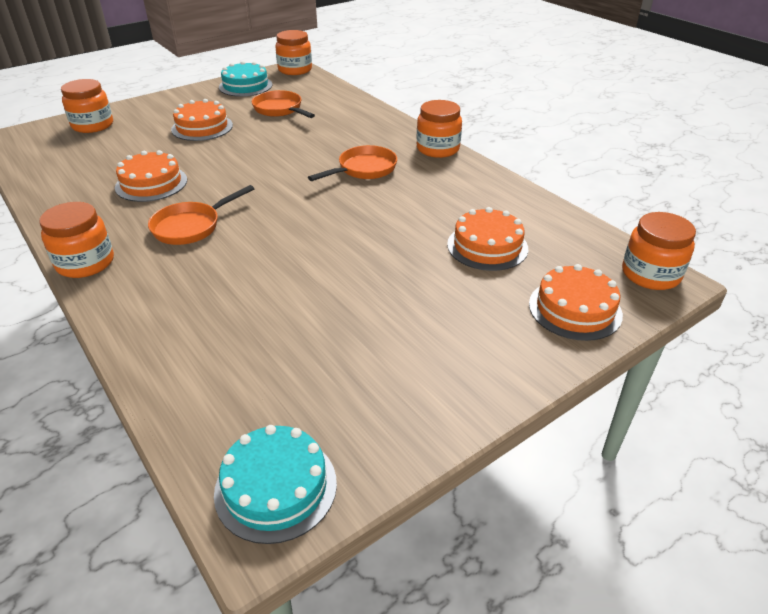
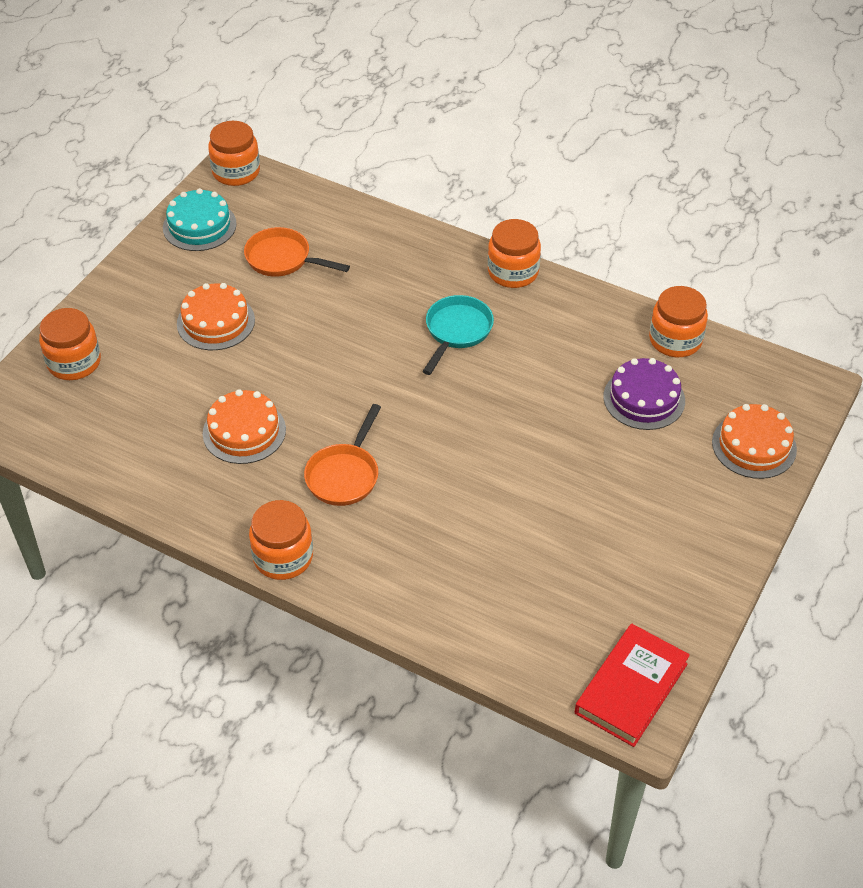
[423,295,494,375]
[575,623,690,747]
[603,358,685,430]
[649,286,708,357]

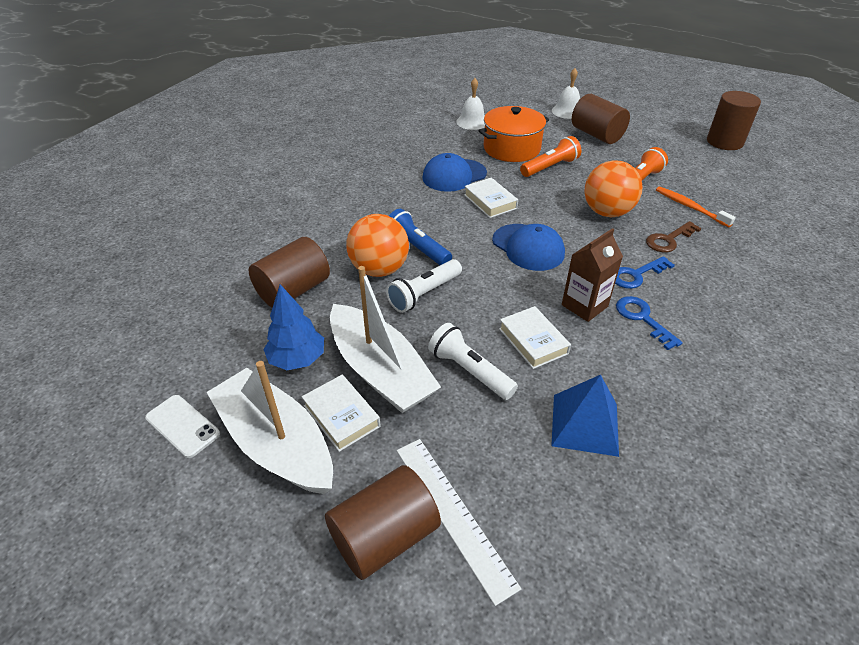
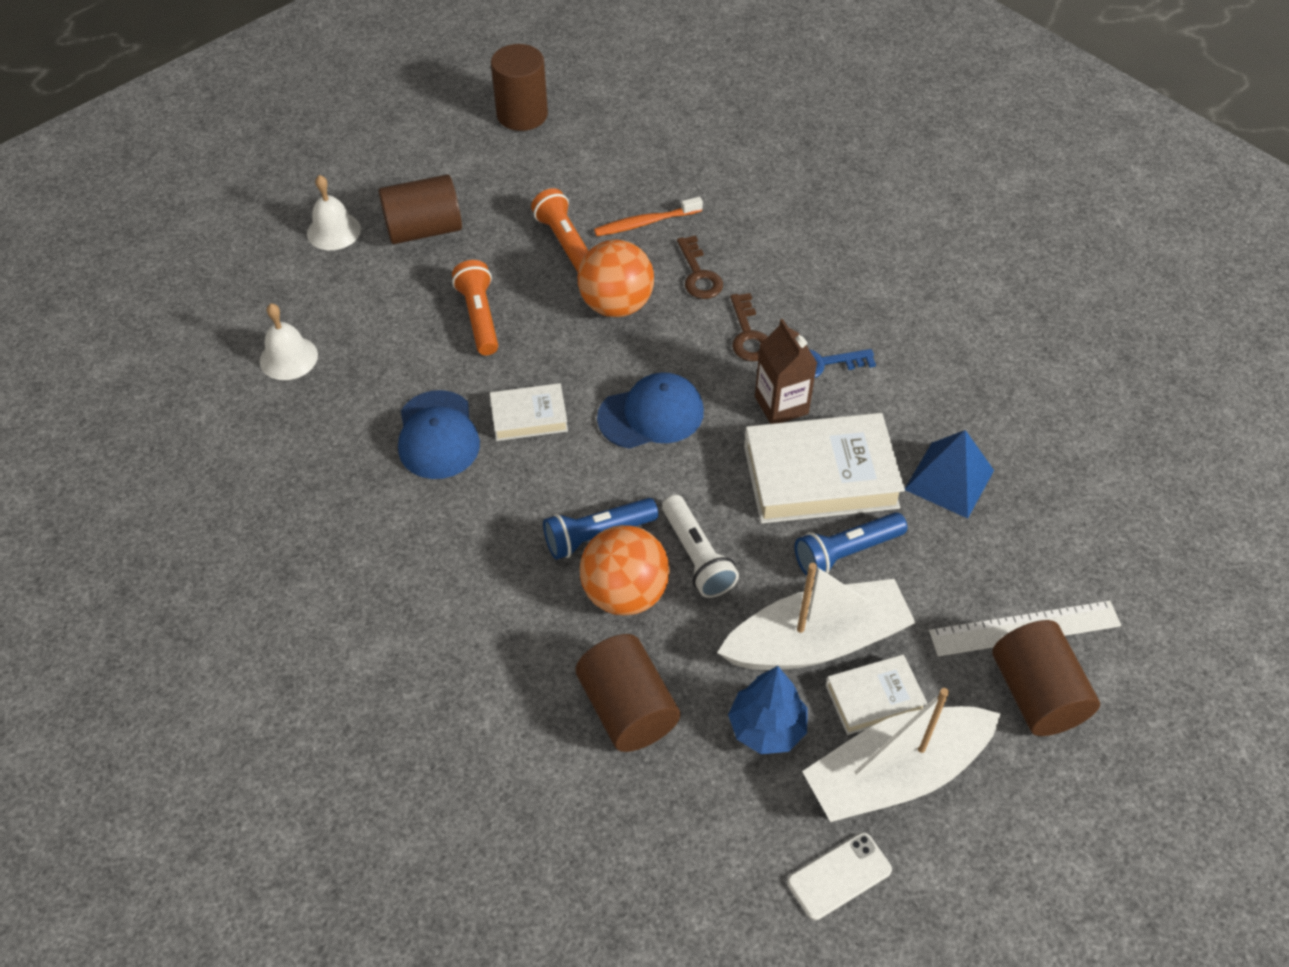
[730,293,767,361]
[744,413,905,524]
[795,512,907,577]
[479,106,549,162] (first image)

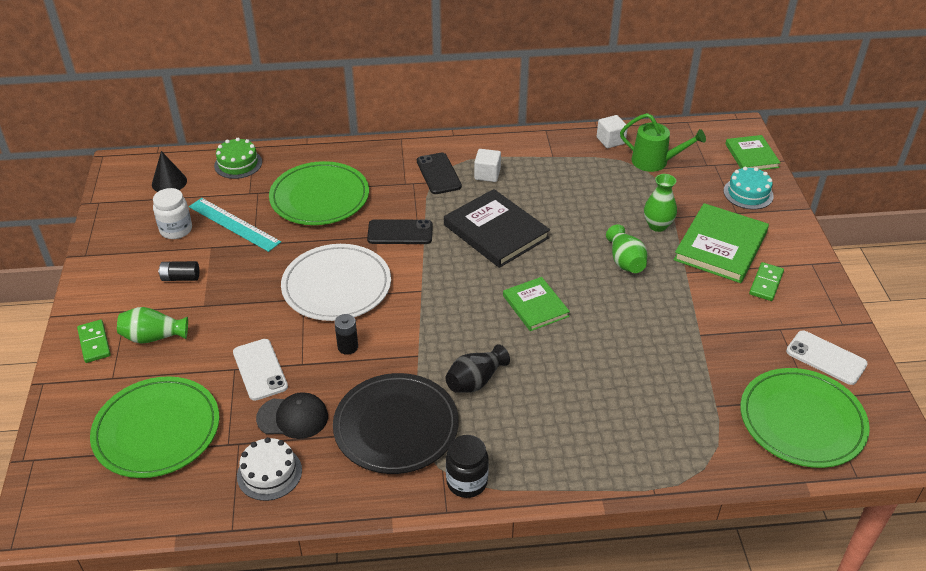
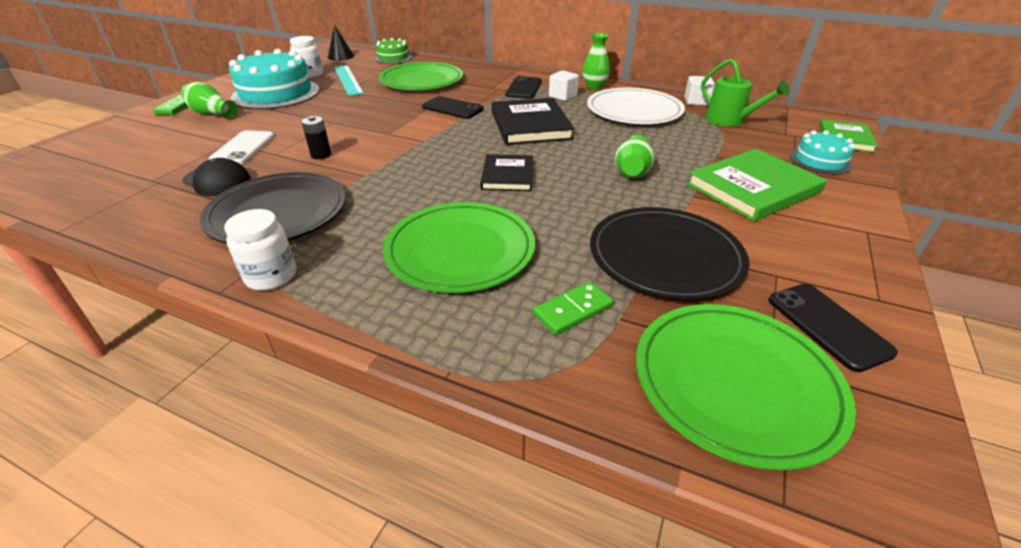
[224,209,296,291]
[229,49,319,109]
[383,202,535,293]
[480,154,533,191]
[533,282,614,335]
[582,33,610,90]
[587,87,685,124]
[590,207,749,301]
[769,284,898,372]
[237,437,302,501] (first image)
[445,344,510,393] (first image)

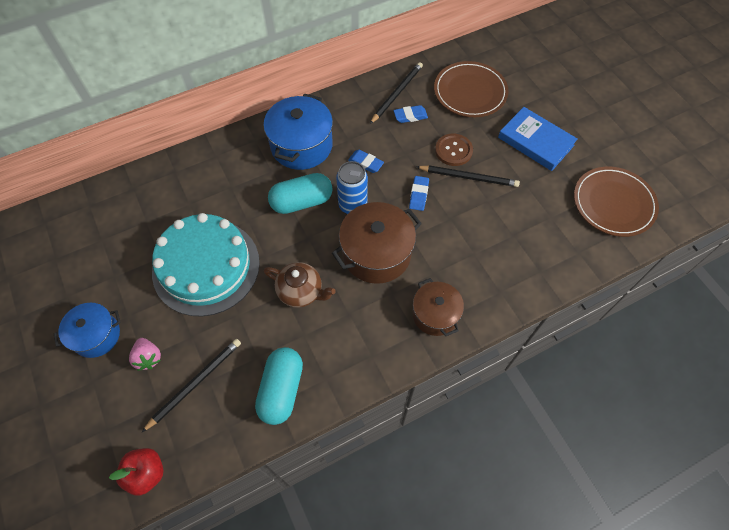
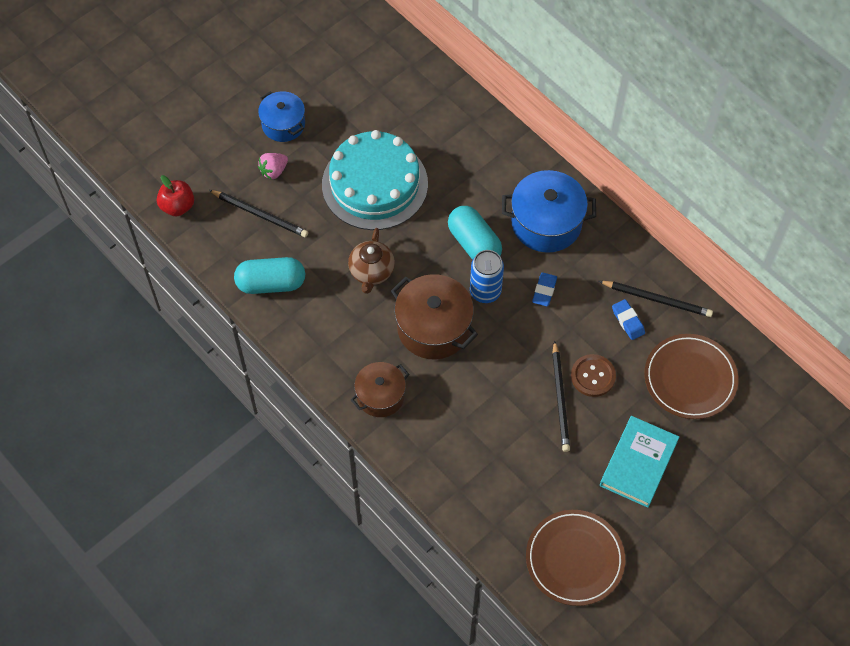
[600,416,679,508]
[409,176,429,211] (first image)

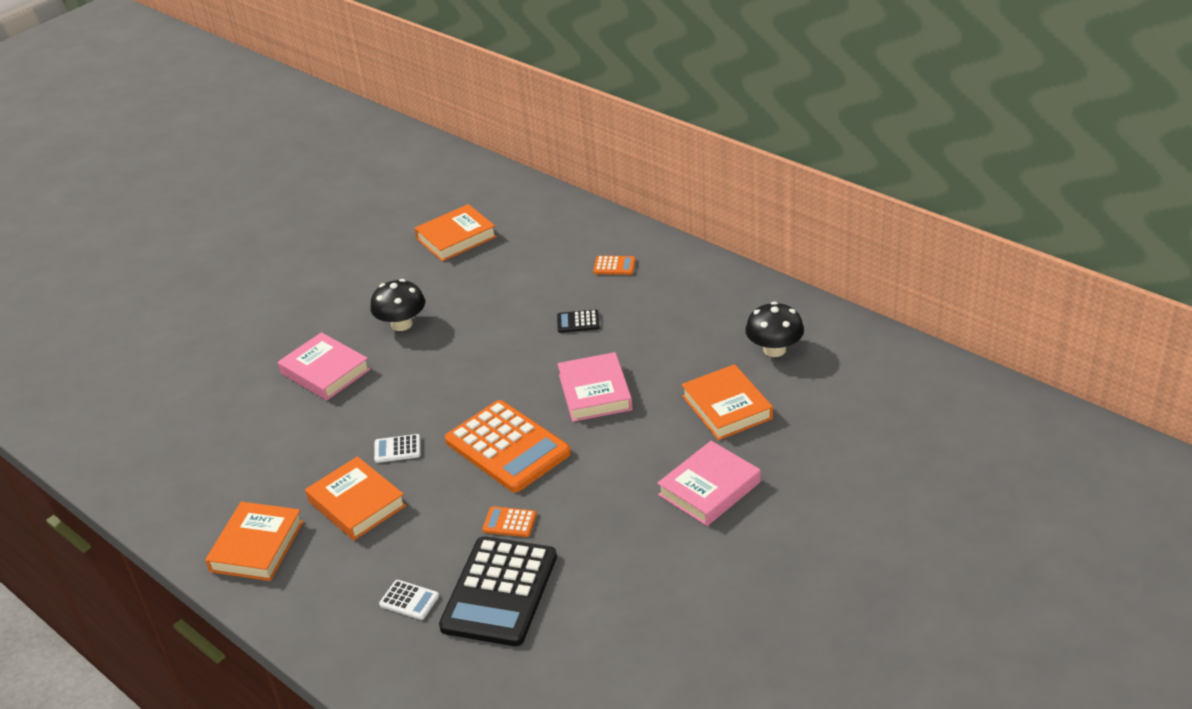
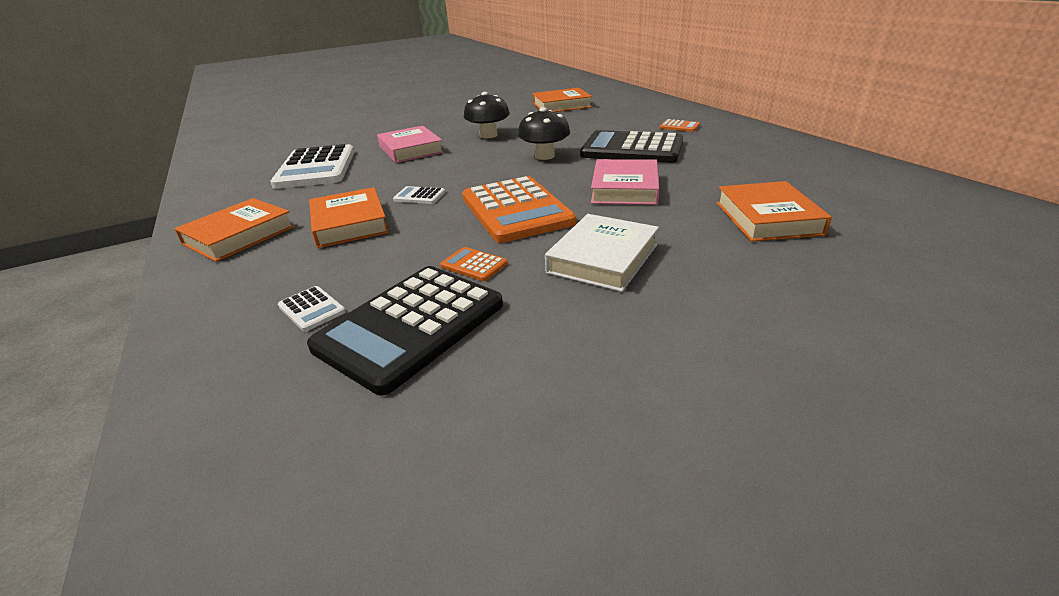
[270,144,354,189]
[518,107,570,160]
[545,214,659,292]
[580,130,683,163]
[657,441,761,526] (first image)

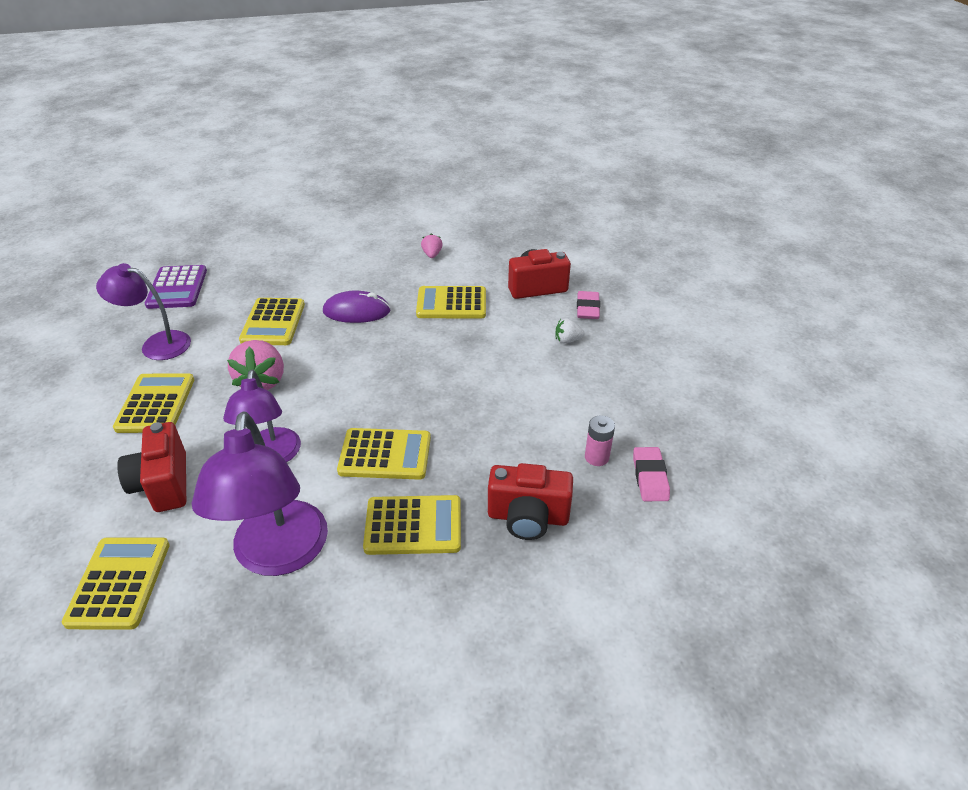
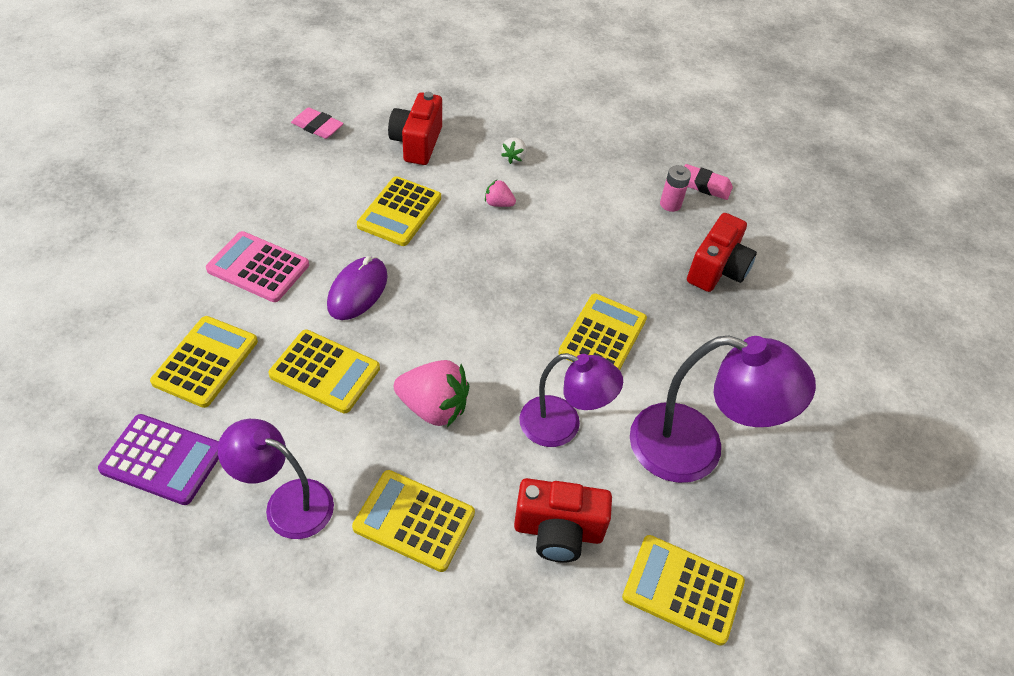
[150,316,258,408]
[206,231,309,302]
[218,419,334,539]
[291,107,344,139]
[485,179,516,207]

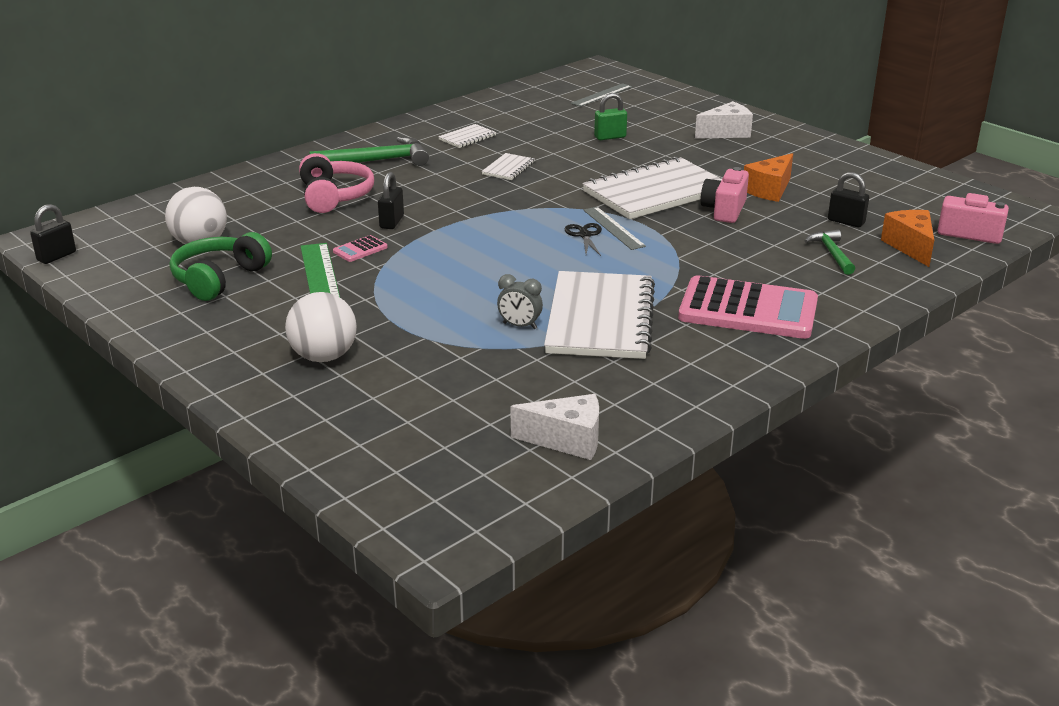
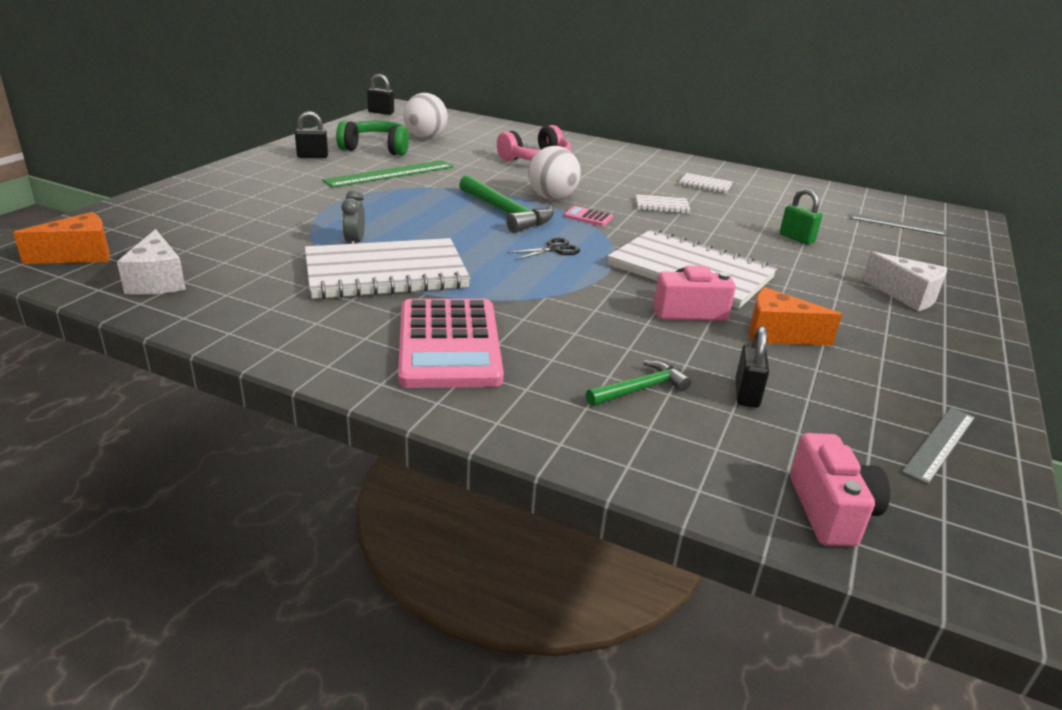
[13,212,110,264]
[295,111,328,158]
[459,175,554,233]
[528,146,581,200]
[564,206,613,226]
[902,407,975,485]

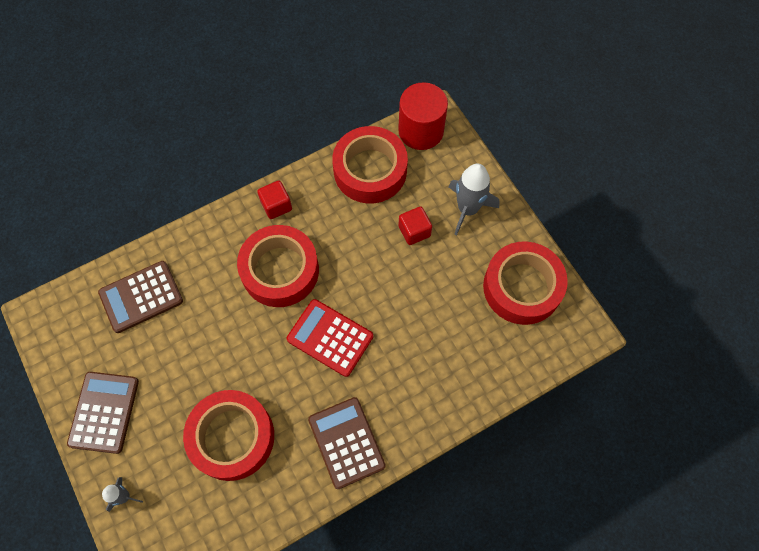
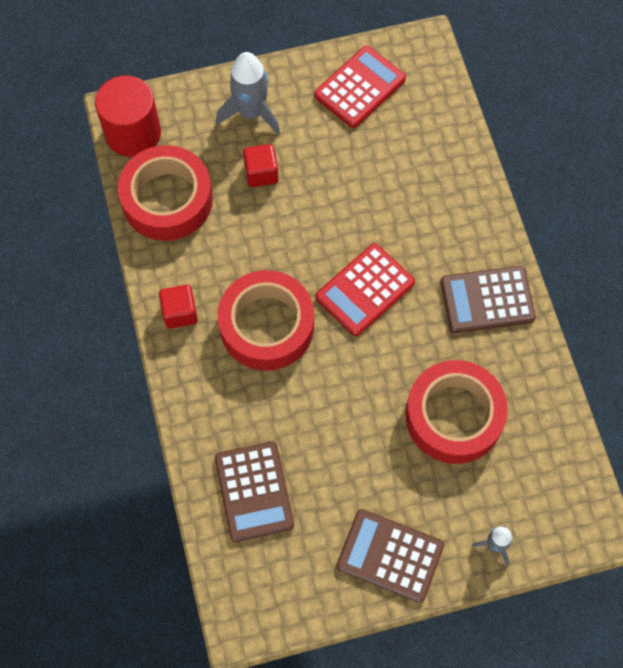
[314,46,406,128]

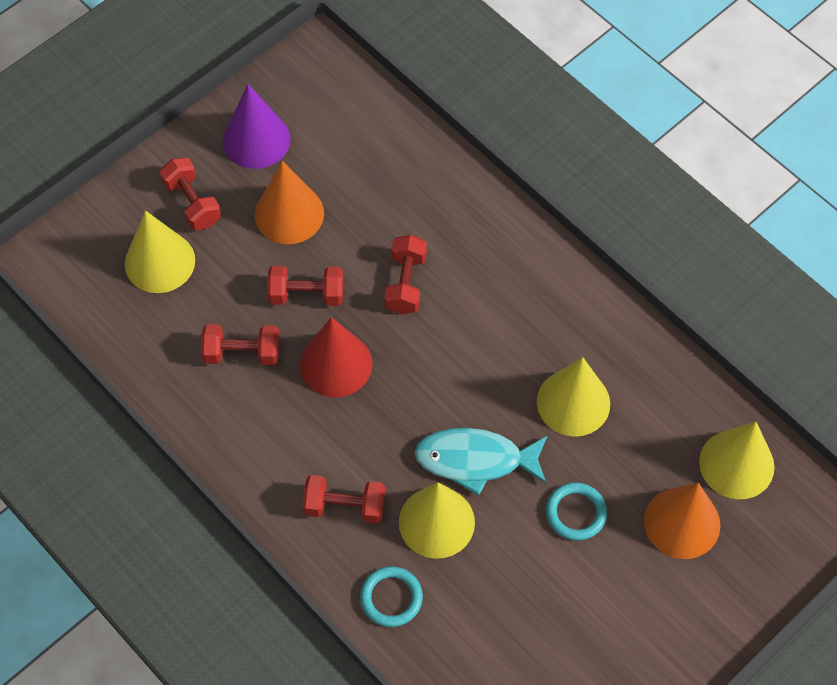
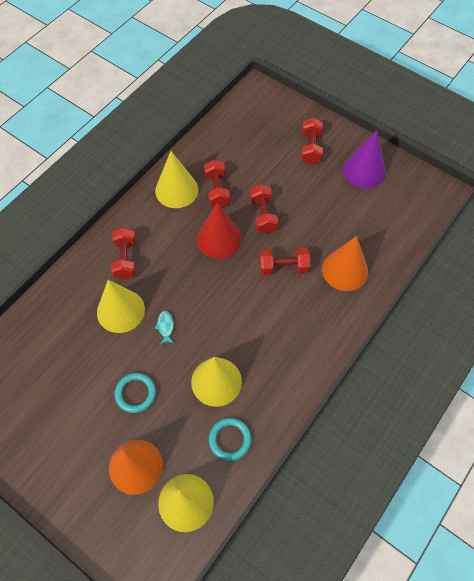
[155,151,198,208]
[155,311,174,345]
[209,418,251,461]
[301,118,323,164]
[322,236,368,291]

